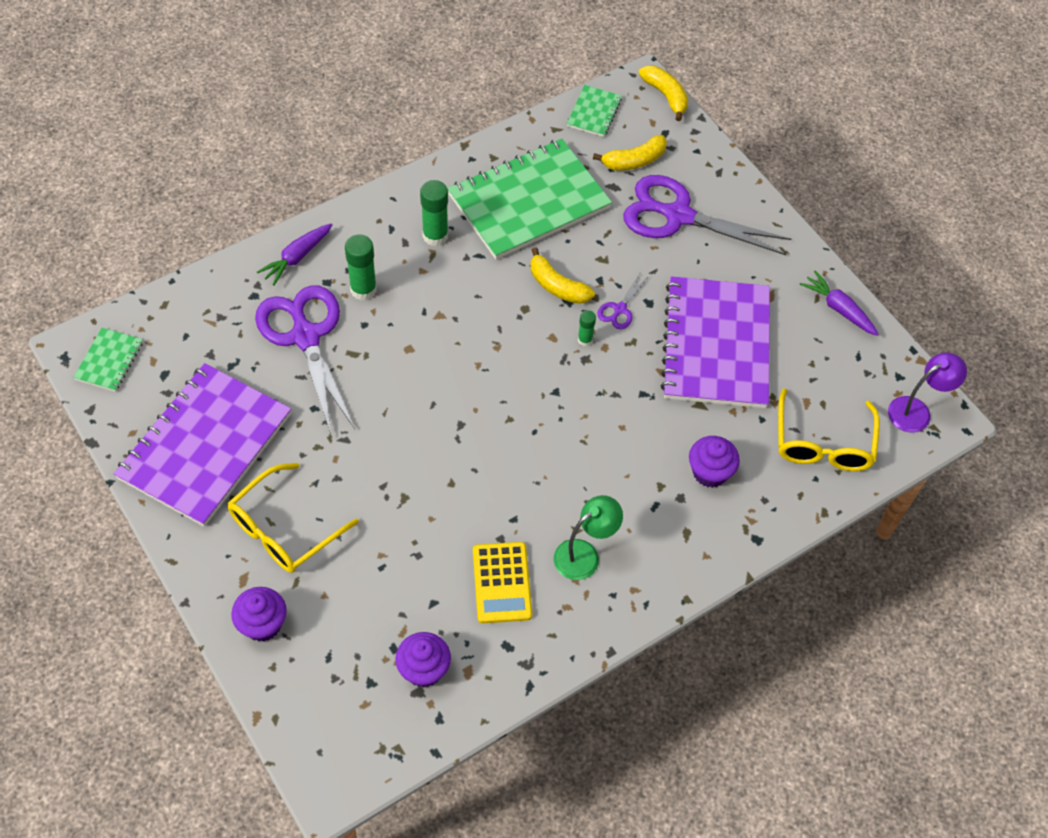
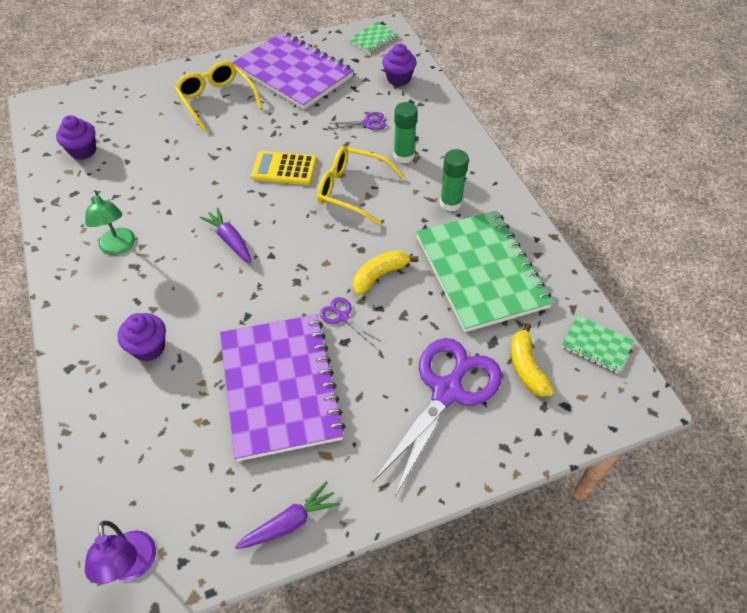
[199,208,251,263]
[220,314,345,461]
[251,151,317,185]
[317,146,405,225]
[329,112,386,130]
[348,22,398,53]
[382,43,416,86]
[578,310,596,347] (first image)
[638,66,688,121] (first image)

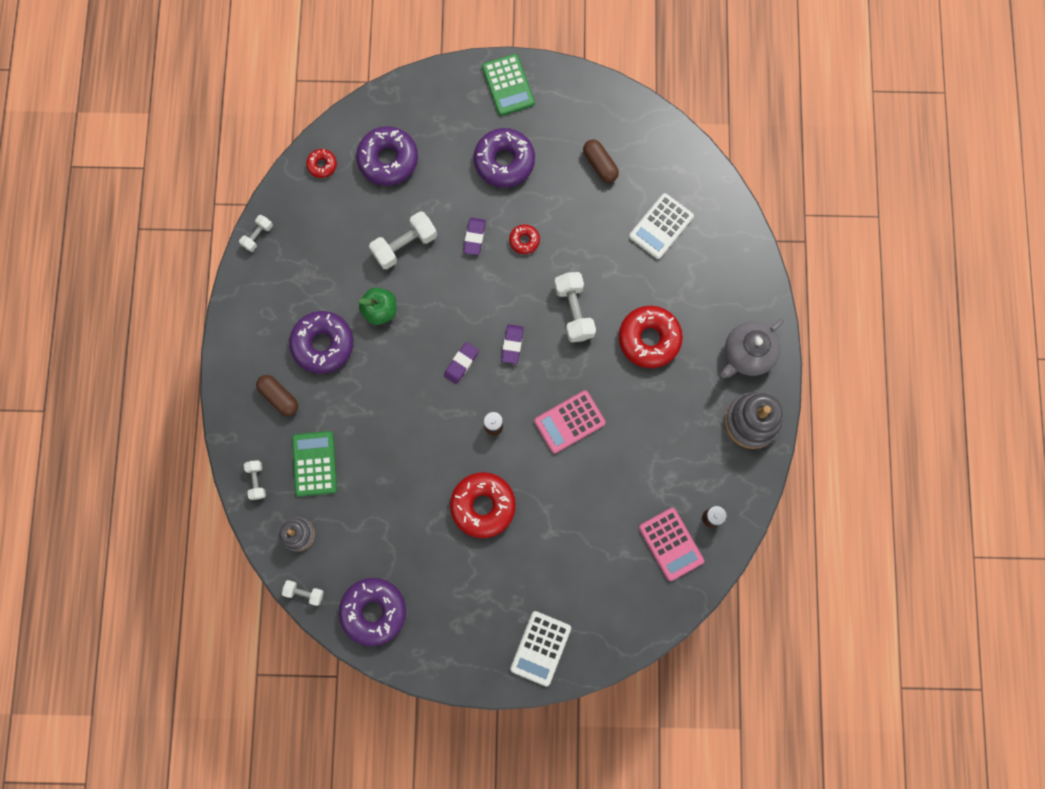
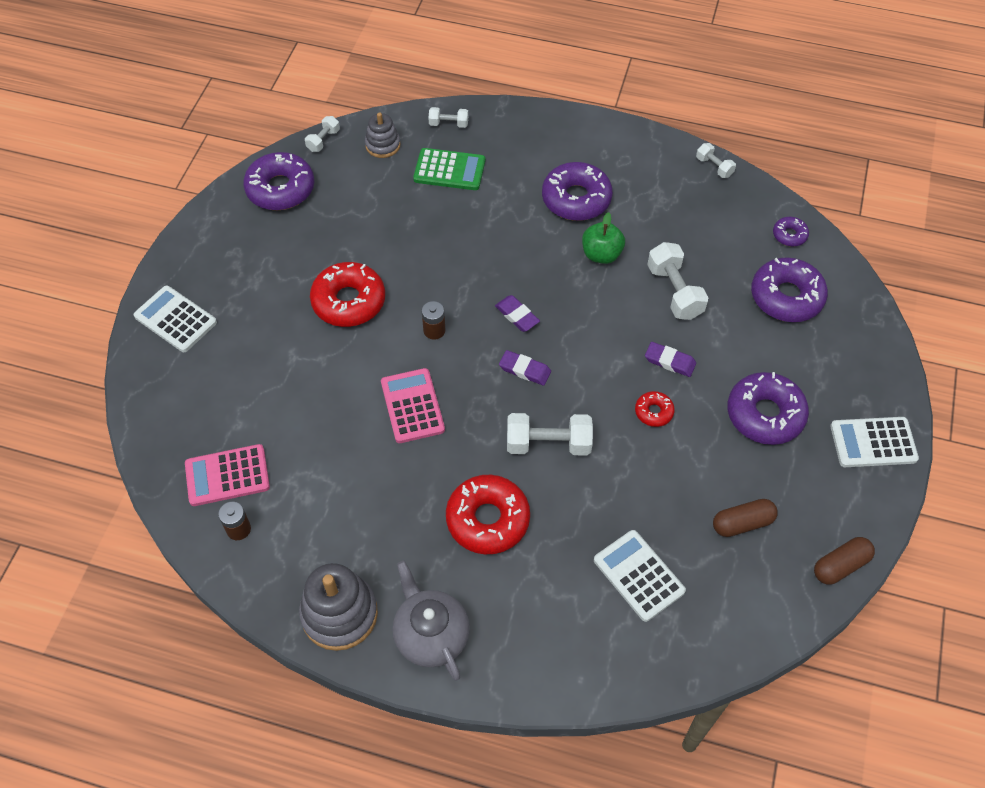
[773,217,809,247]
[814,537,875,585]
[830,417,919,467]

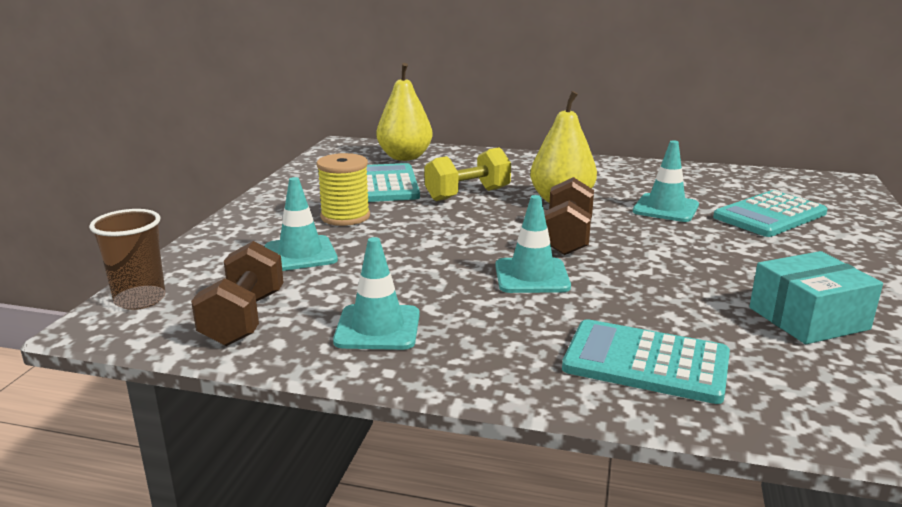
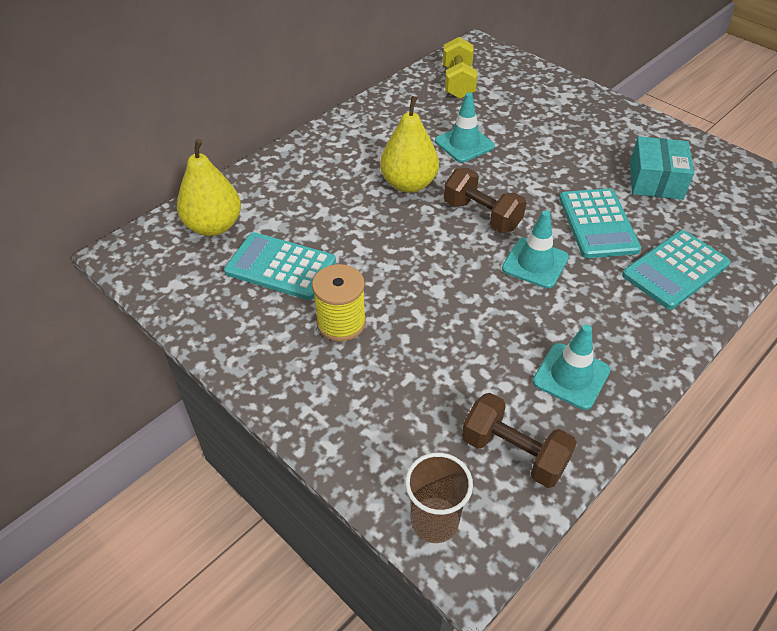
[443,37,477,99]
[559,188,641,258]
[265,177,338,271] (first image)

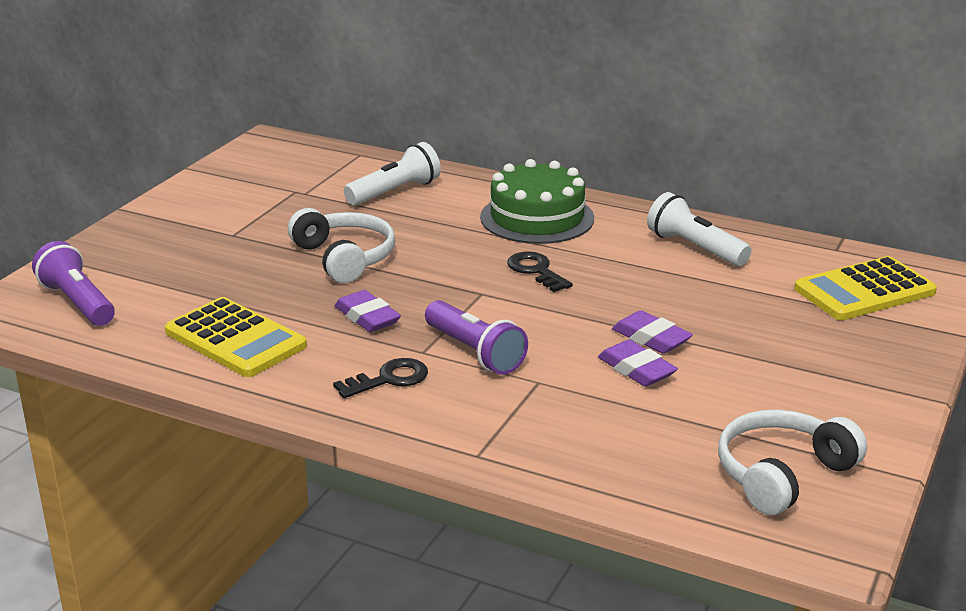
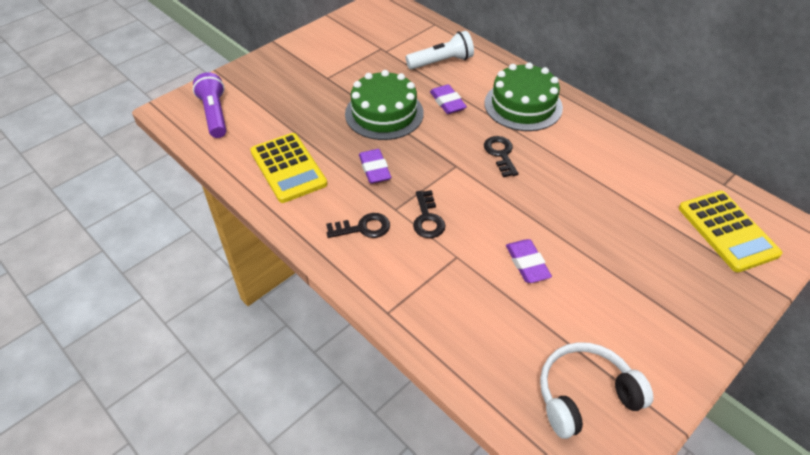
[345,70,424,140]
[413,190,445,238]
[430,84,467,114]
[679,191,782,272]
[647,192,751,266] (first image)

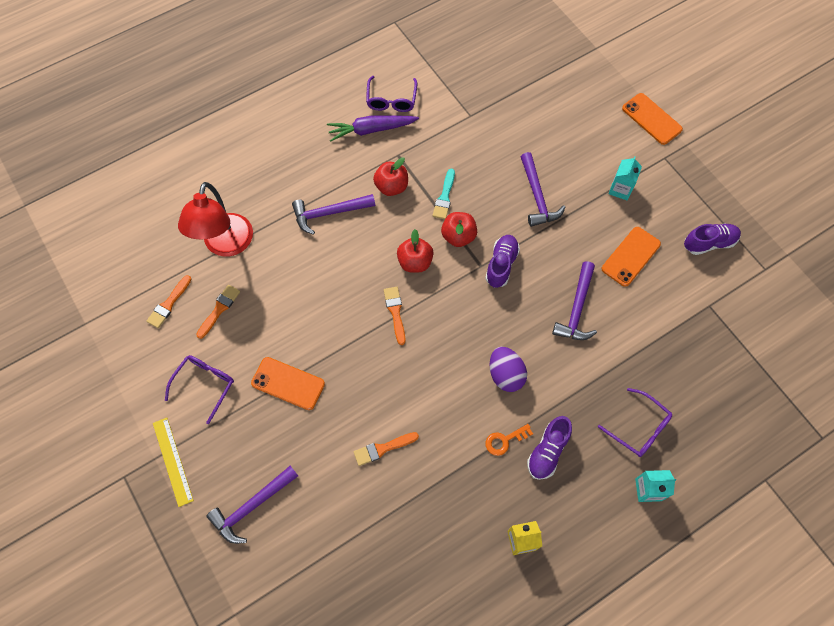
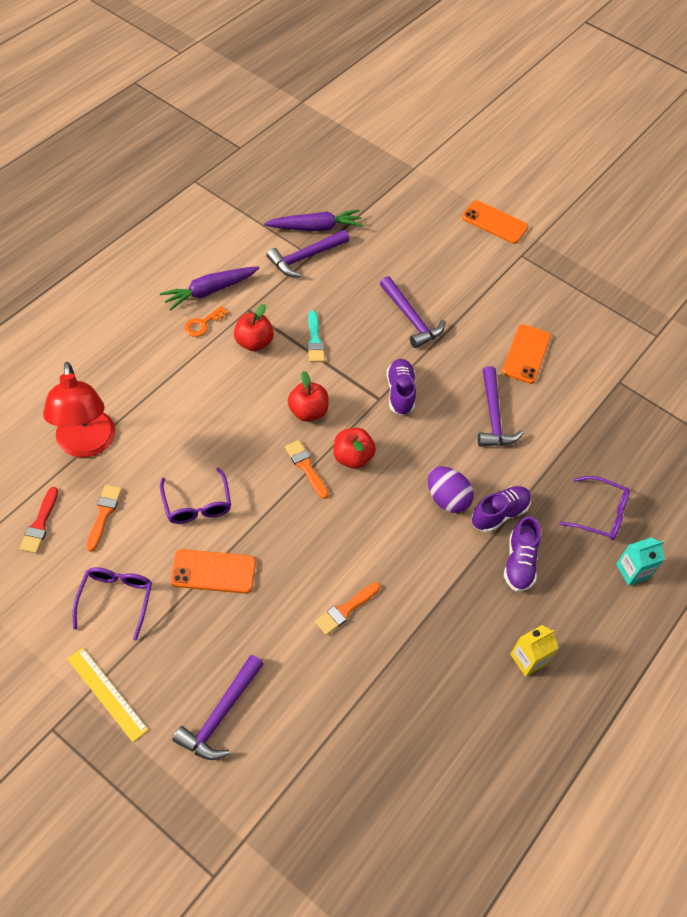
[20,487,58,553]
[160,467,231,524]
[184,306,228,337]
[264,209,363,231]
[266,230,350,277]
[333,428,376,469]
[471,486,531,533]
[608,156,642,201] (first image)

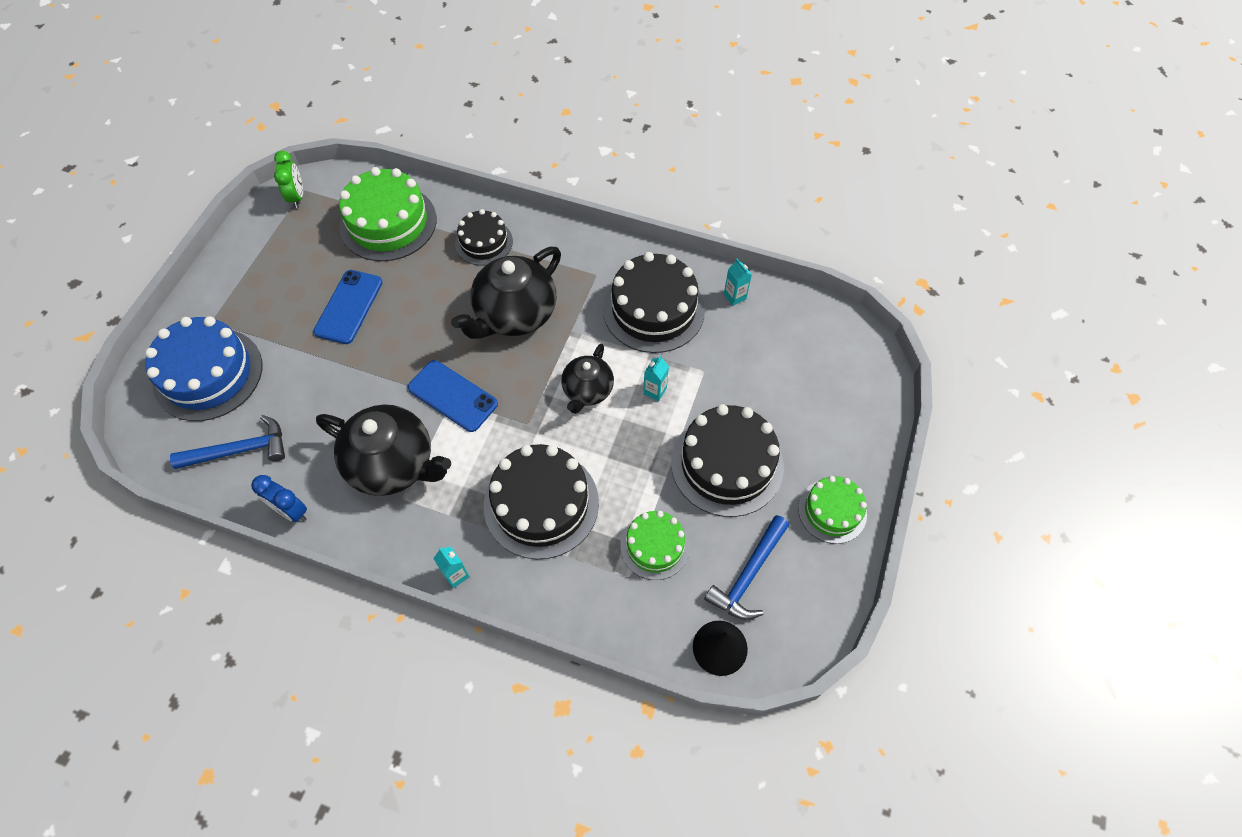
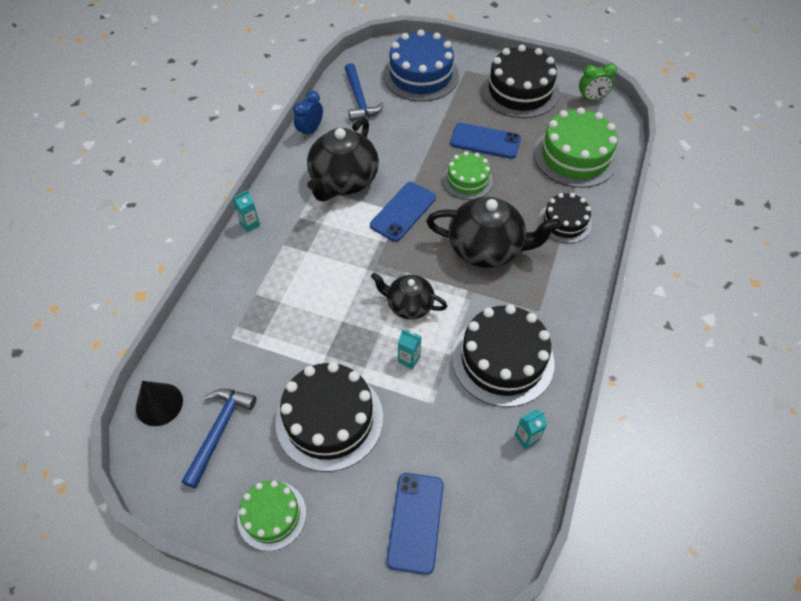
[181,389,256,488]
[387,473,444,575]
[426,197,561,268]
[443,151,493,200]
[481,45,559,118]

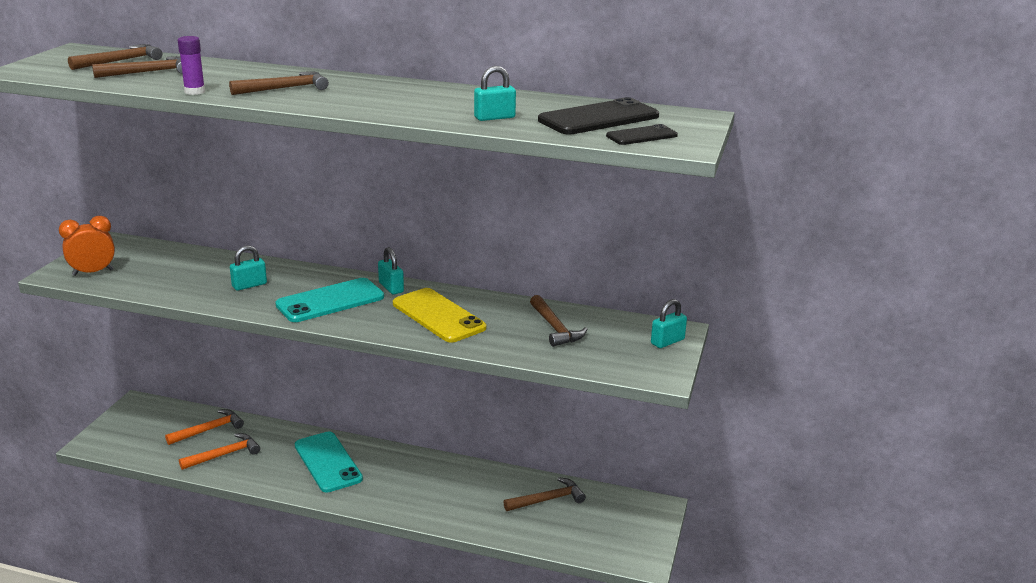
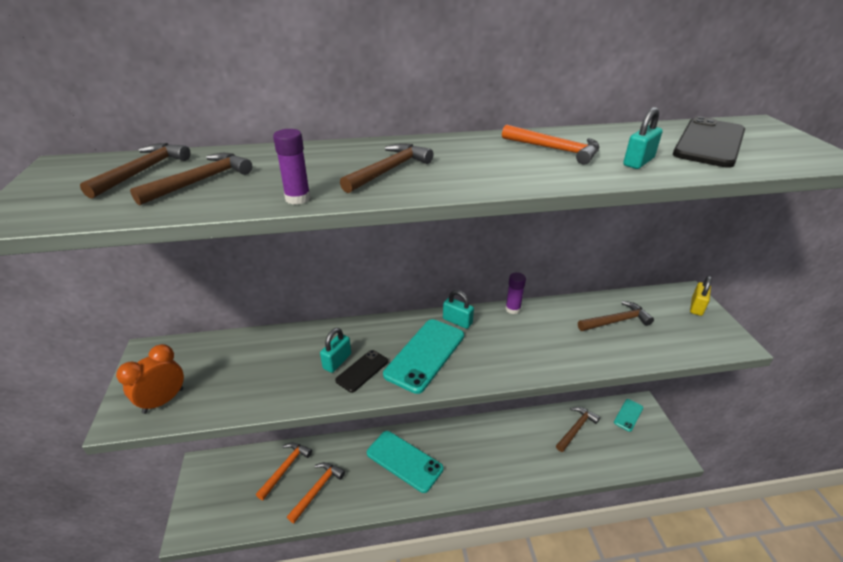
[335,350,388,393]
[502,124,599,164]
[505,272,526,314]
[578,301,654,331]
[614,399,643,432]
[690,276,712,316]
[393,288,486,342] (first image)

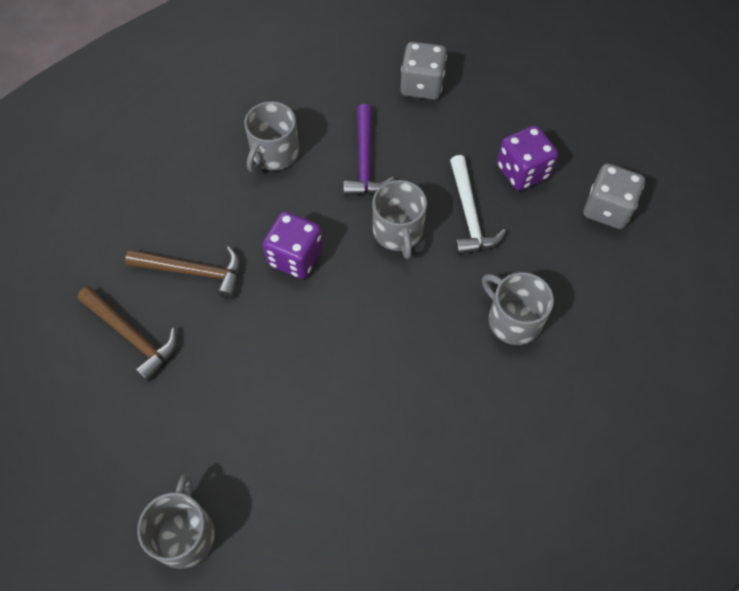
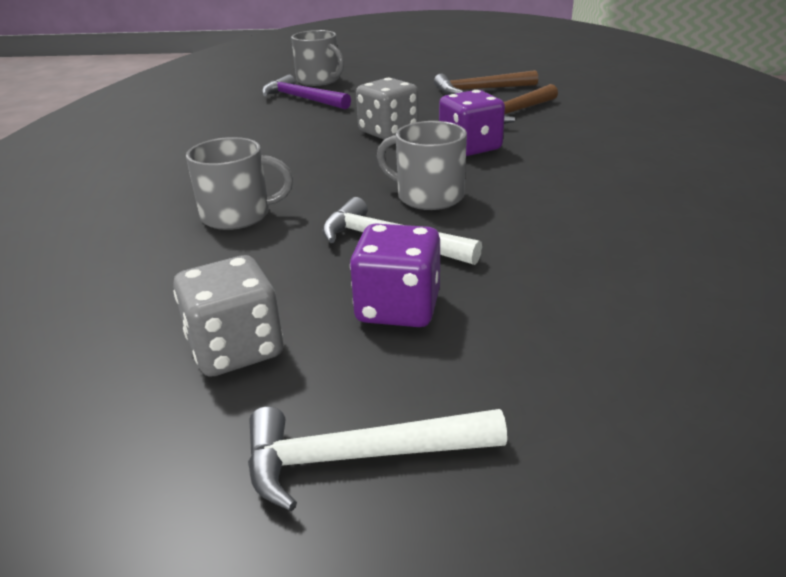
[248,406,507,511]
[262,74,351,109]
[356,77,419,139]
[244,101,299,172] (first image)

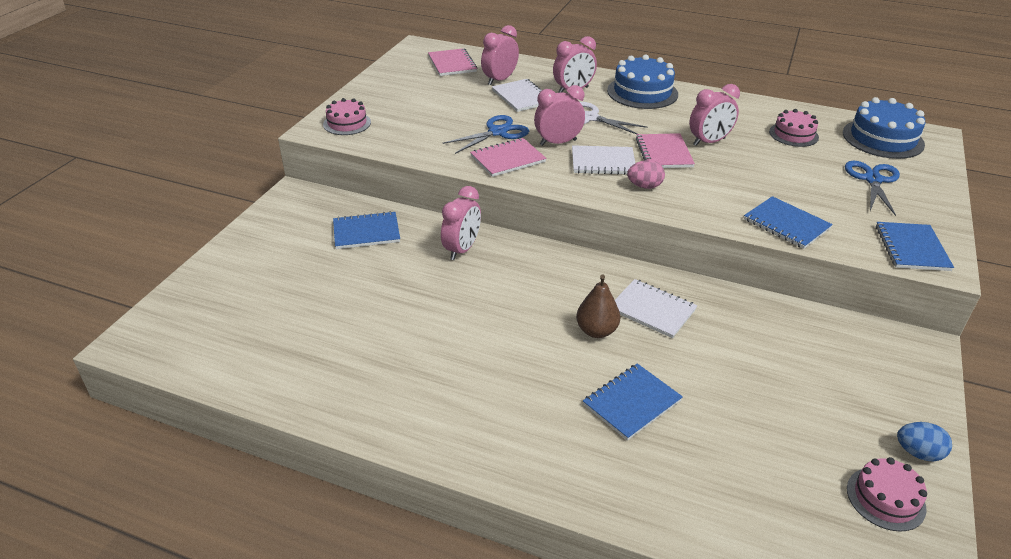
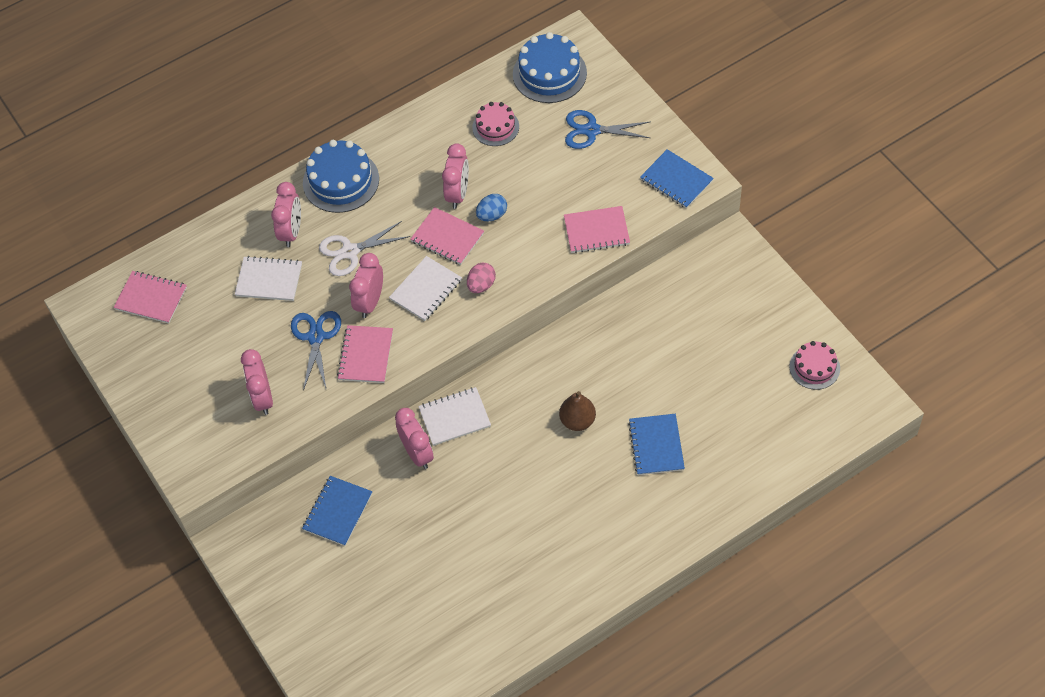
[241,349,273,415]
[418,387,491,446]
[476,194,507,221]
[564,206,630,253]
[565,110,650,149]
[323,98,371,135] (first image)

